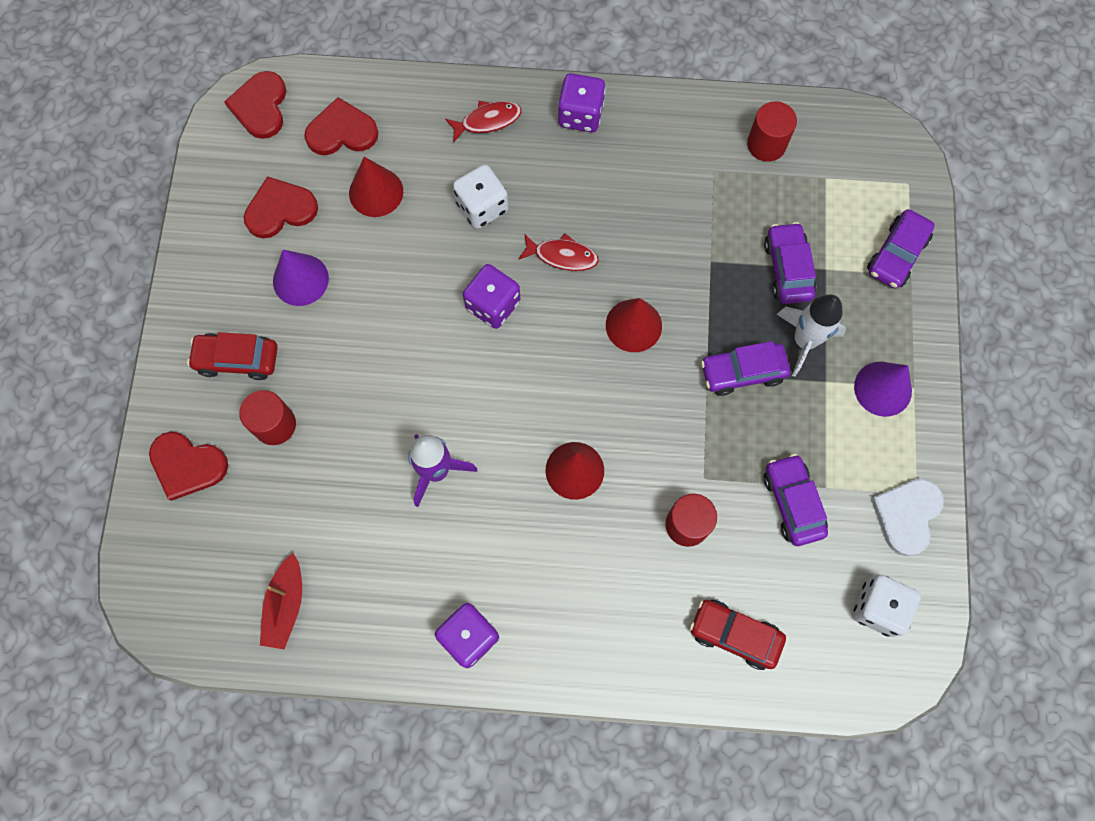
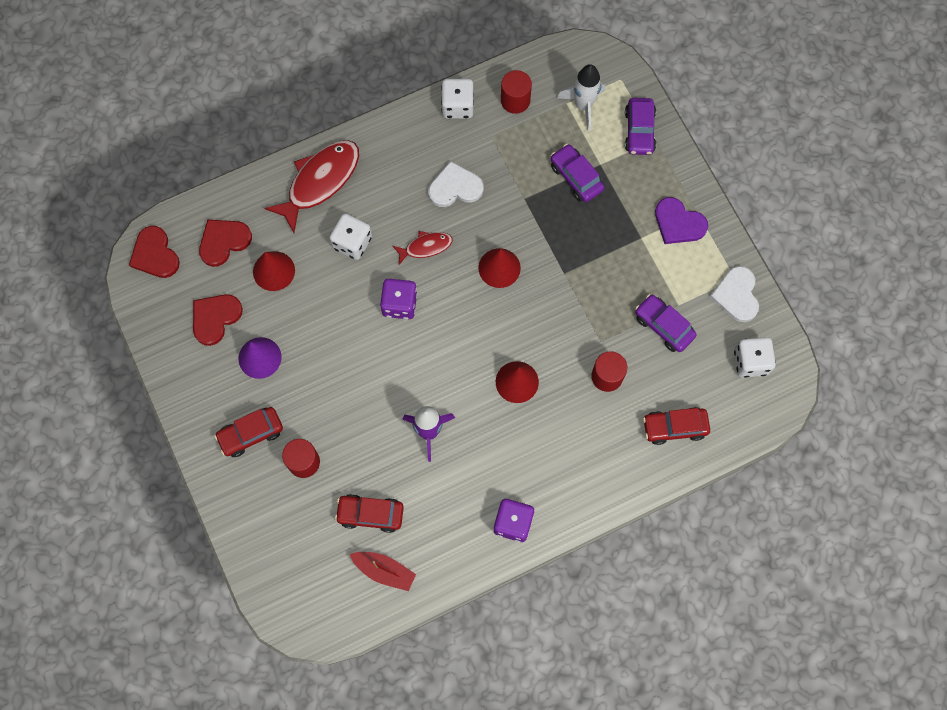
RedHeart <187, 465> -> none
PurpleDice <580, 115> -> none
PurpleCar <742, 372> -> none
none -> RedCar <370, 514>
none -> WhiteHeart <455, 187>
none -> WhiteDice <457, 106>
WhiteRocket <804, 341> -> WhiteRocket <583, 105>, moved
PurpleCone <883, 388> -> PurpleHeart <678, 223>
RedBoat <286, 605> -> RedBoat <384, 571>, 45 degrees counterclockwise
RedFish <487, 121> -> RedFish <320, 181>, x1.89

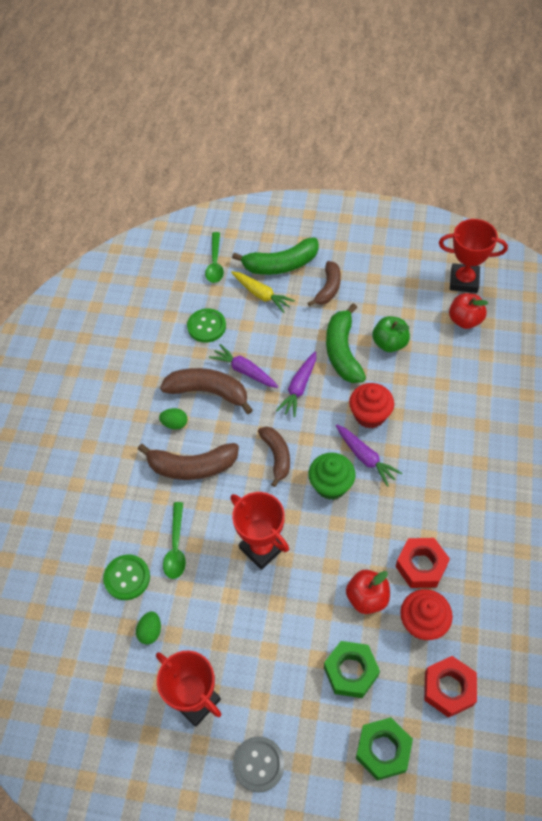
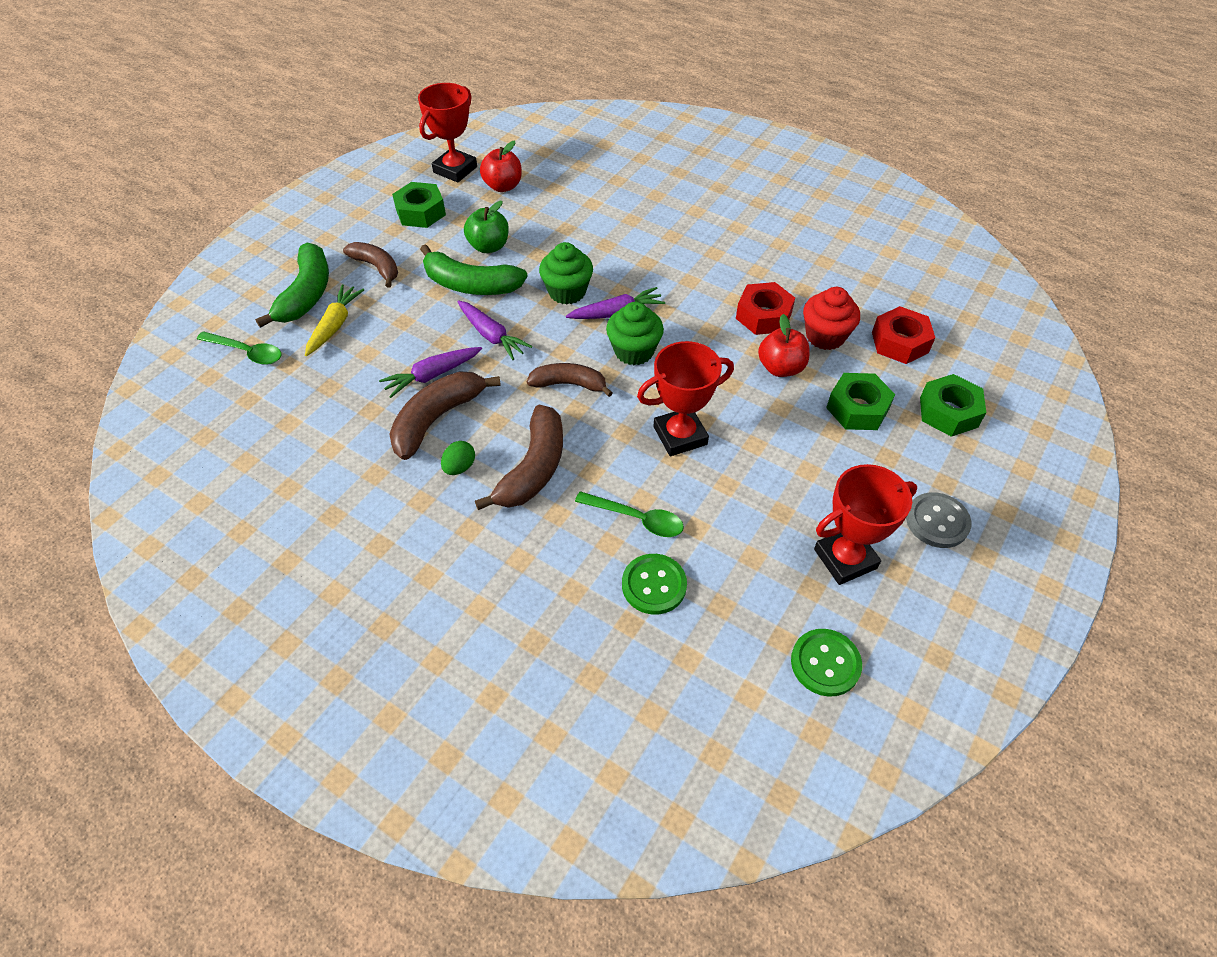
GreenEgg <150, 631> -> none
none -> GreenNut <420, 212>
GreenButton <206, 326> -> GreenButton <825, 663>, moved
RedCupcake <370, 415> -> GreenCupcake <567, 292>
YellowCarrot <261, 295> -> YellowCarrot <335, 325>, 45 degrees counterclockwise

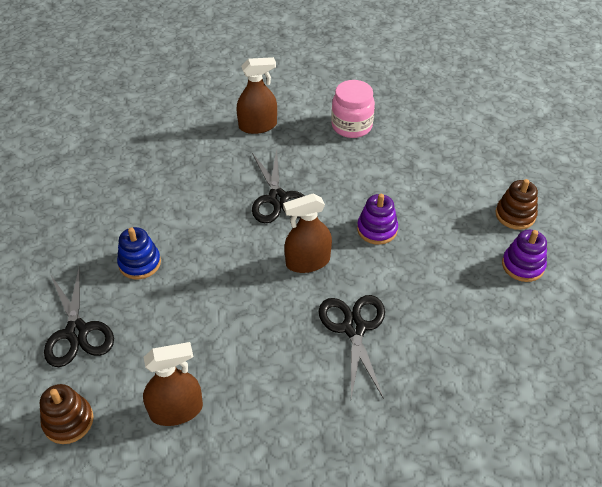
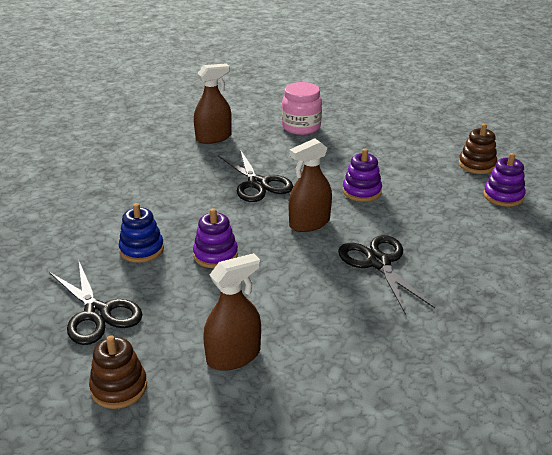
none -> PurpleStackingToy <215, 255>

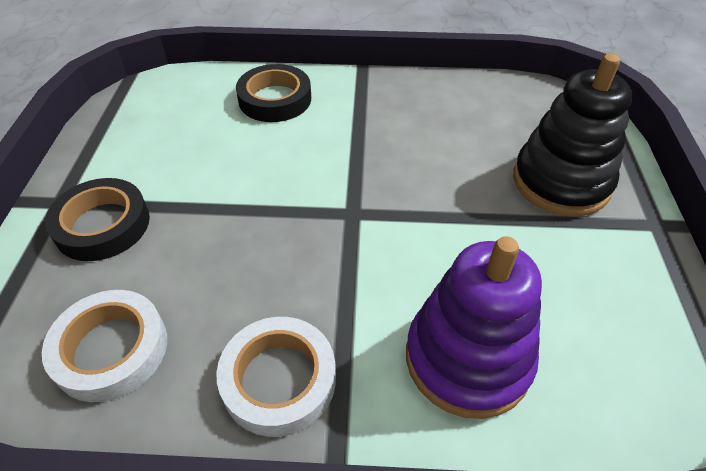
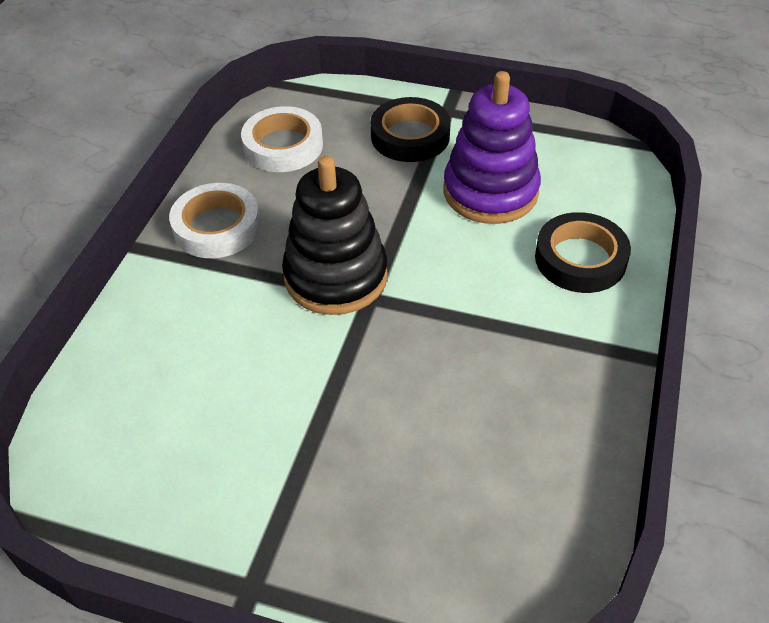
PurpleStackingToy <467, 358> -> PurpleStackingToy <490, 192>, moved
BlackStackingToy <561, 182> -> BlackStackingToy <336, 276>, moved

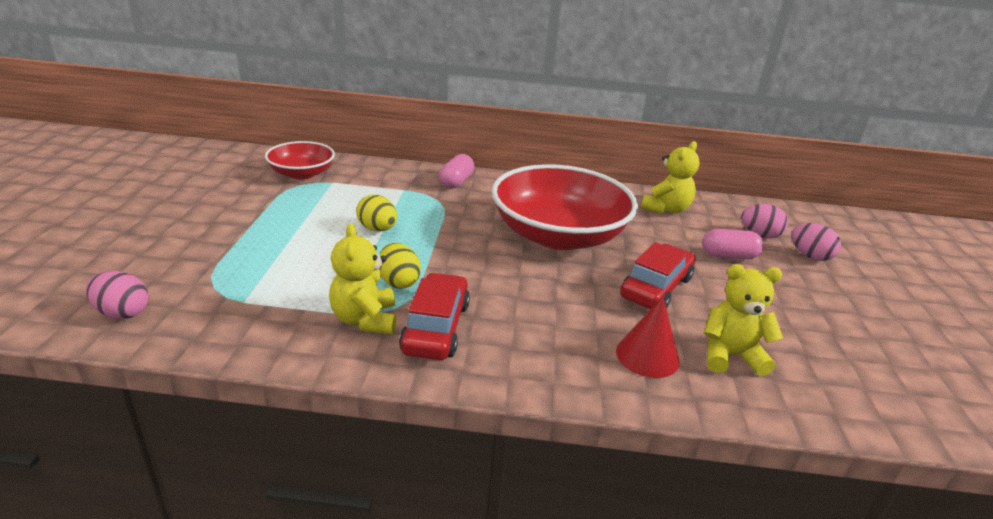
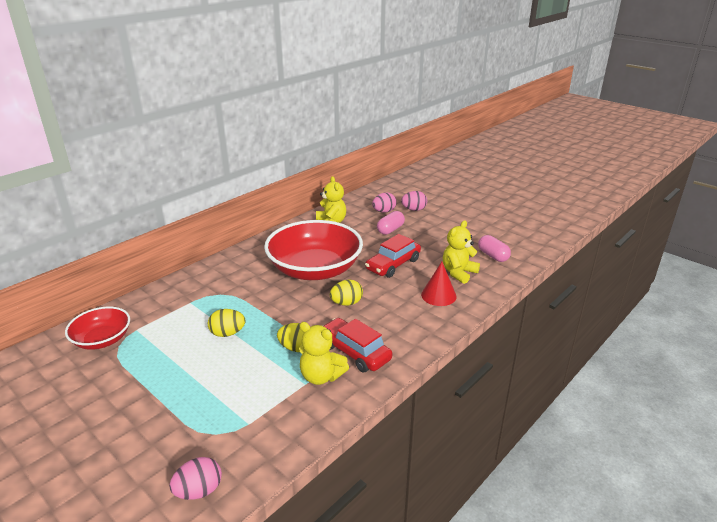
none -> YellowEgg <346, 303>
PinkCapsule <456, 182> -> PinkCapsule <493, 256>, moved
RedCar <656, 288> -> RedCar <393, 264>, 120 degrees counterclockwise

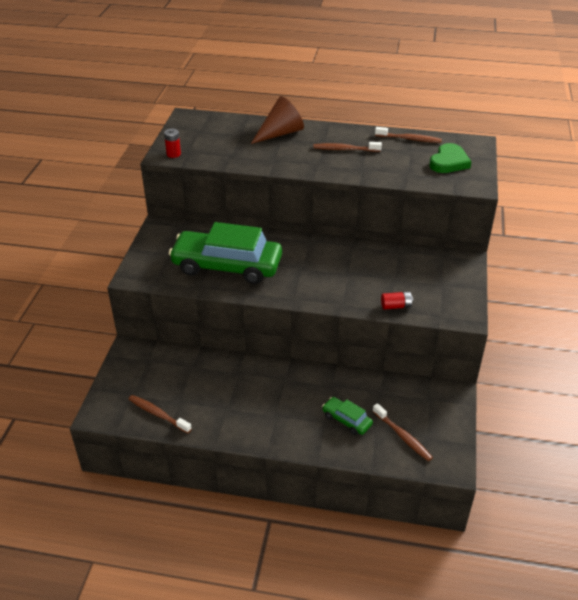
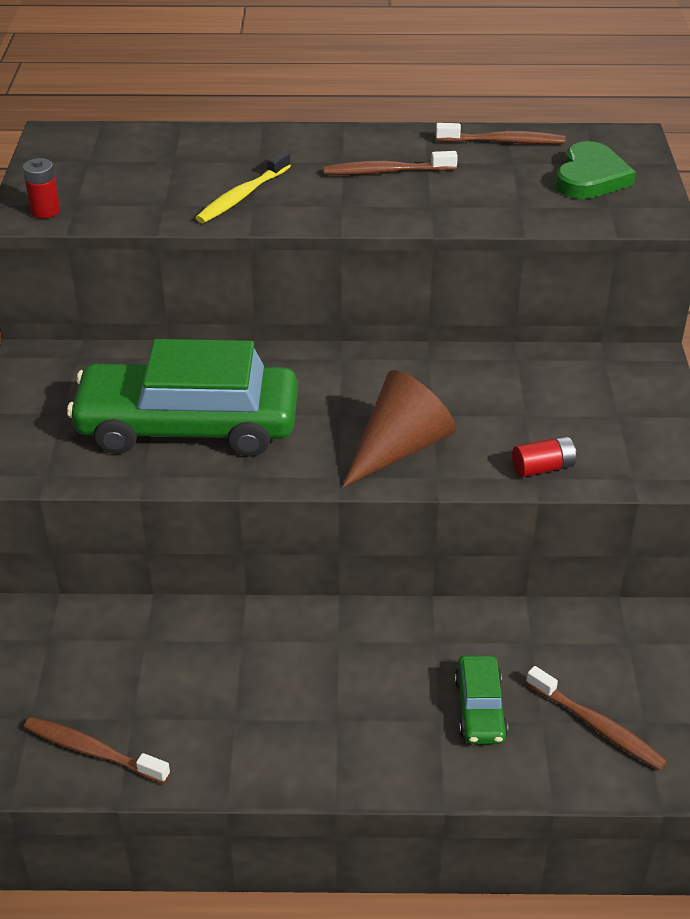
none -> YellowToothbrush <243, 196>
BrownCone <280, 133> -> BrownCone <399, 448>, moved
GreenCar <346, 420> -> GreenCar <480, 708>, 120 degrees counterclockwise

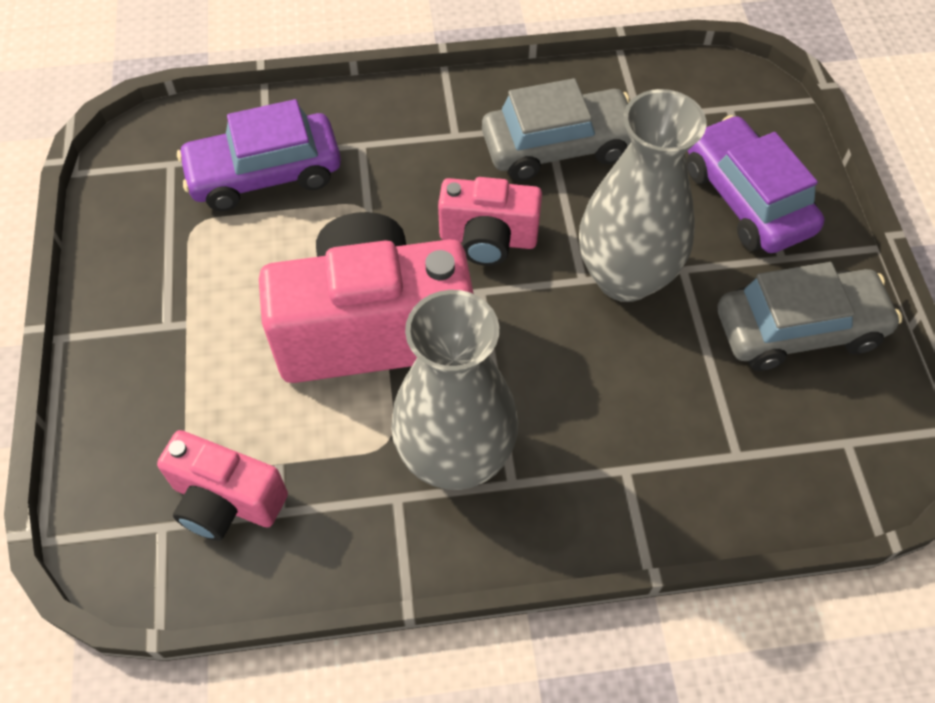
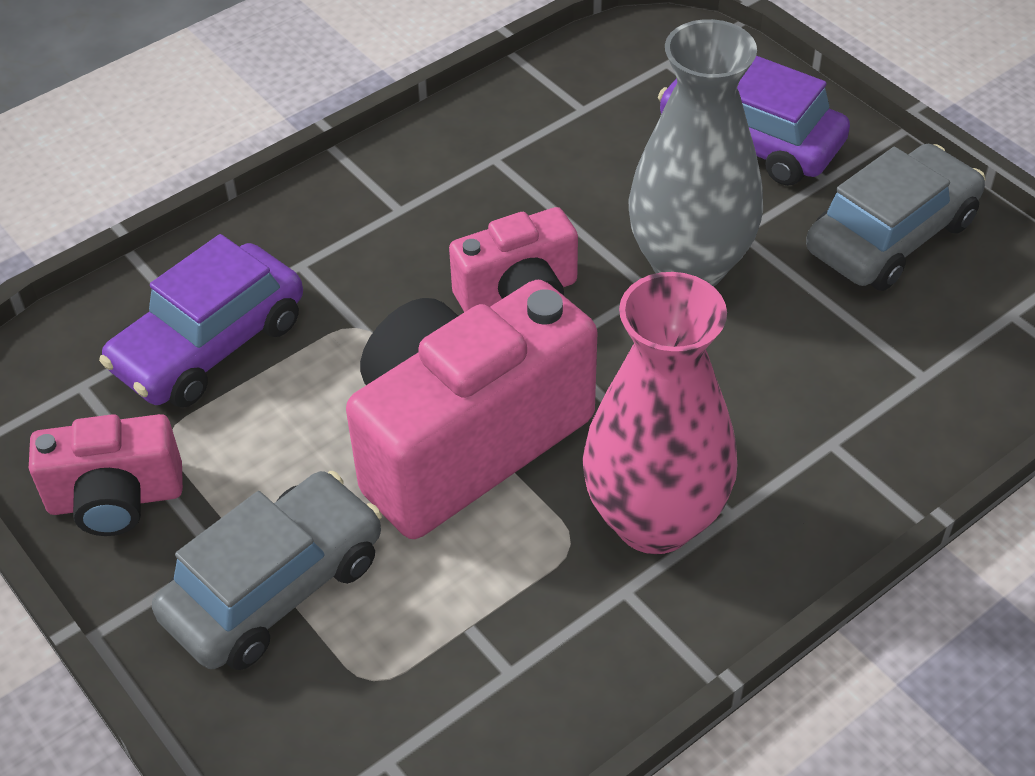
PinkCamera <226, 501> -> PinkCamera <116, 499>, moved
GreyCar <558, 146> -> GreyCar <274, 587>, moved
GreyVase <455, 457> -> PinkVase <654, 520>

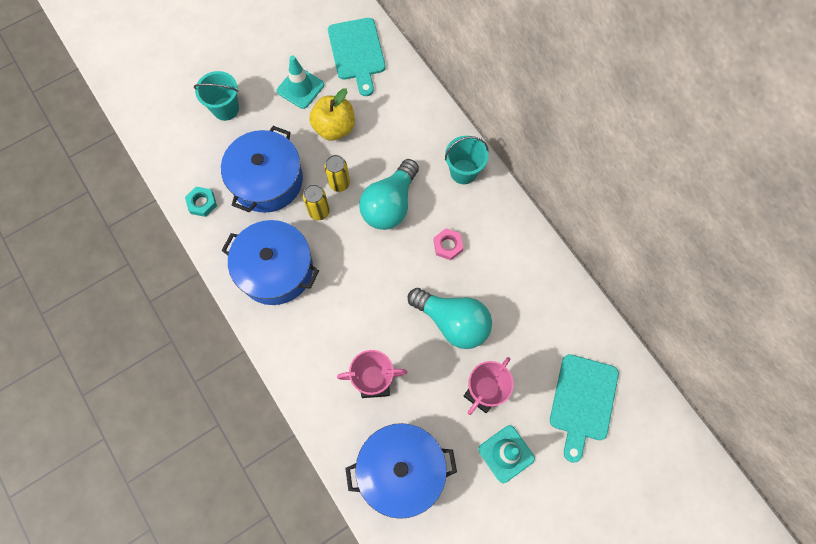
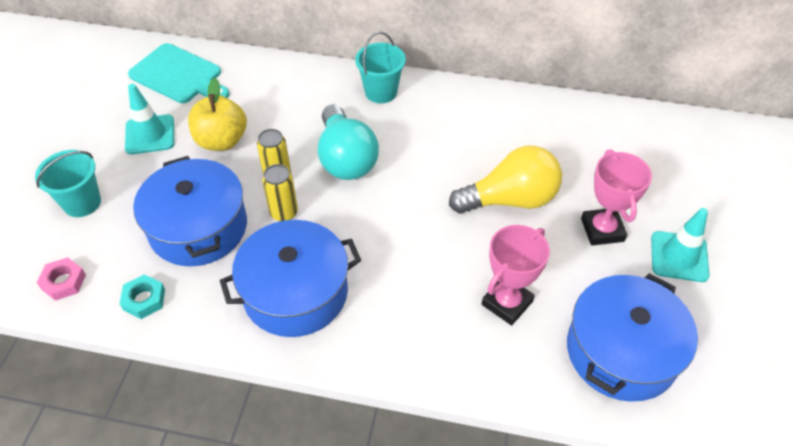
TurquoiseCuttingBoard <582, 401> -> none
PinkNut <448, 245> -> PinkNut <63, 282>, moved
TurquoiseLightBulb <453, 322> -> YellowLightBulb <510, 200>

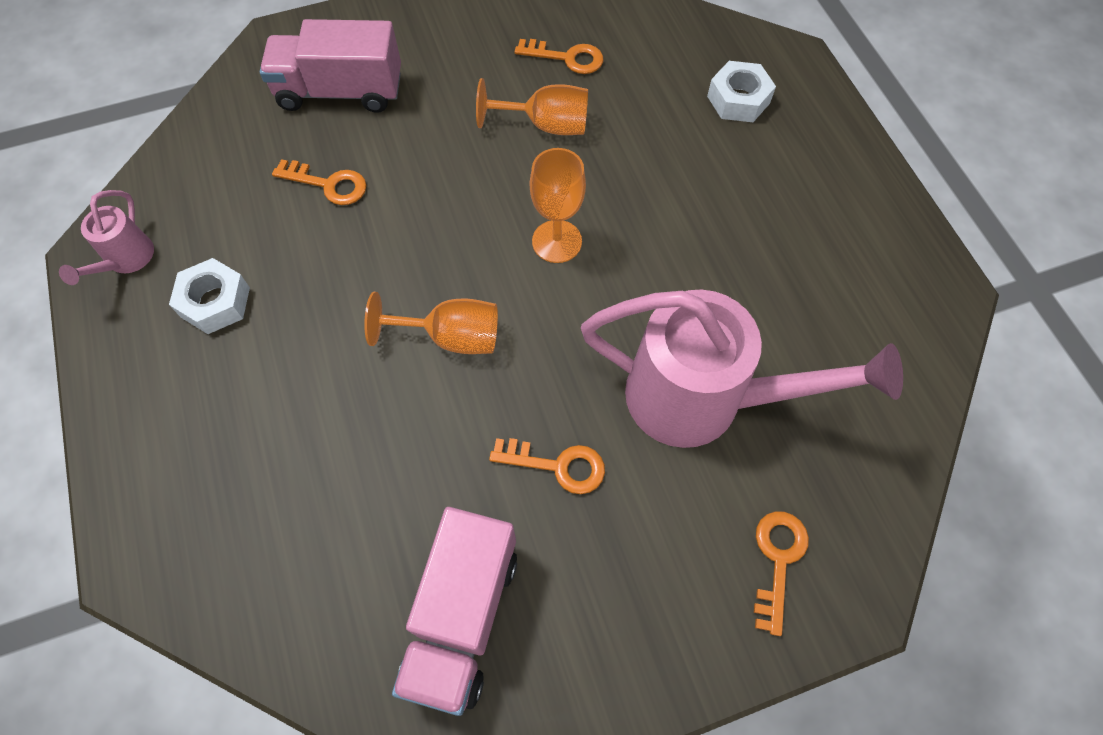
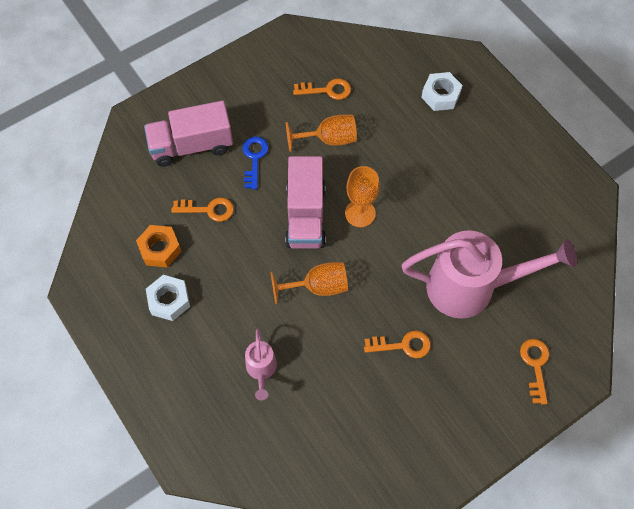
none -> OrangeNut <160, 249>
none -> BlueKey <254, 159>
PinkWateringCan <126, 260> -> PinkWateringCan <261, 370>, moved
PinkTruck <462, 617> -> PinkTruck <305, 215>, moved

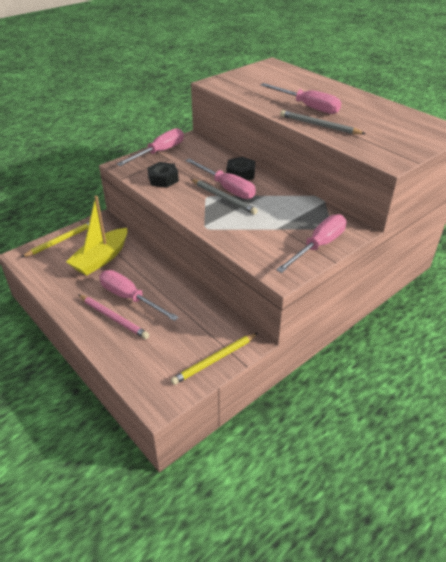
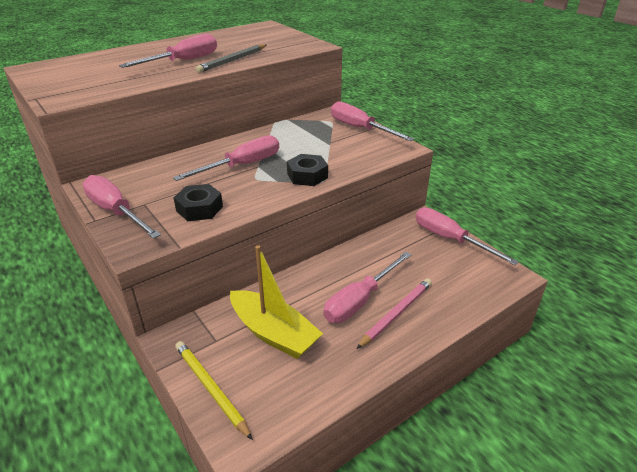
GreyPencil <223, 198> -> none
BlackNut <240, 174> -> BlackNut <307, 176>, moved
YellowPencil <215, 360> -> PinkScrewdriver <450, 239>

